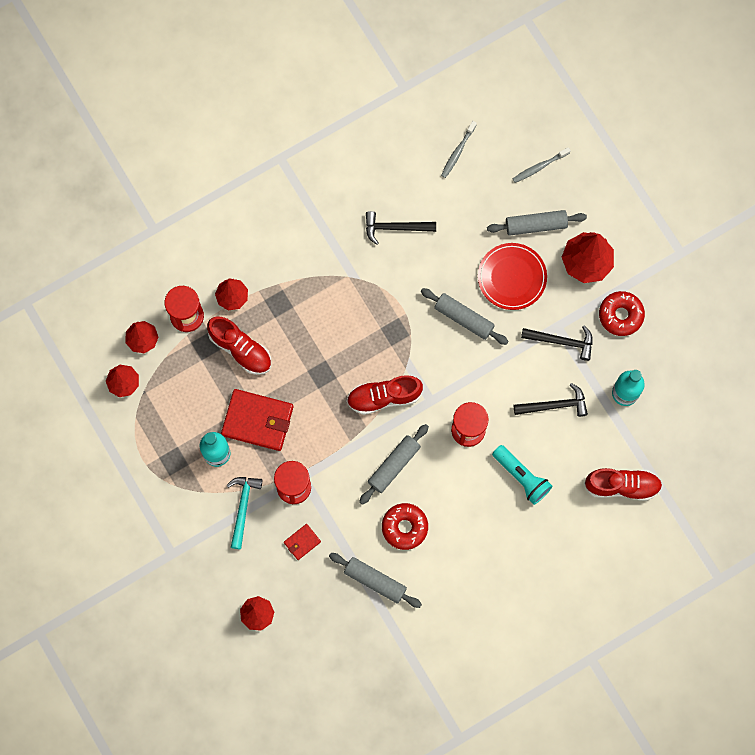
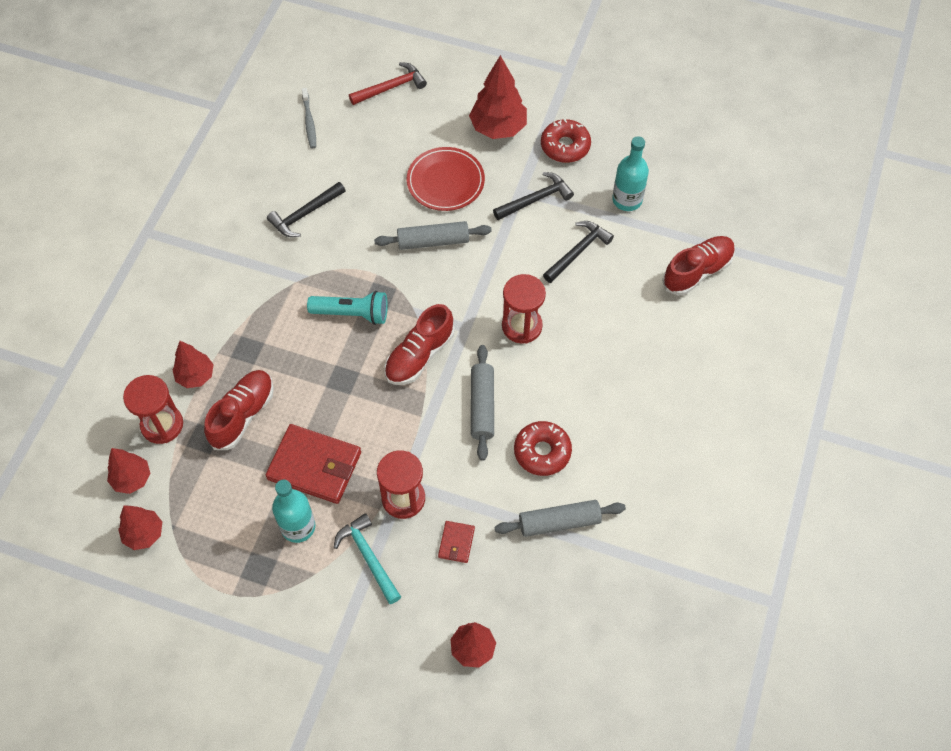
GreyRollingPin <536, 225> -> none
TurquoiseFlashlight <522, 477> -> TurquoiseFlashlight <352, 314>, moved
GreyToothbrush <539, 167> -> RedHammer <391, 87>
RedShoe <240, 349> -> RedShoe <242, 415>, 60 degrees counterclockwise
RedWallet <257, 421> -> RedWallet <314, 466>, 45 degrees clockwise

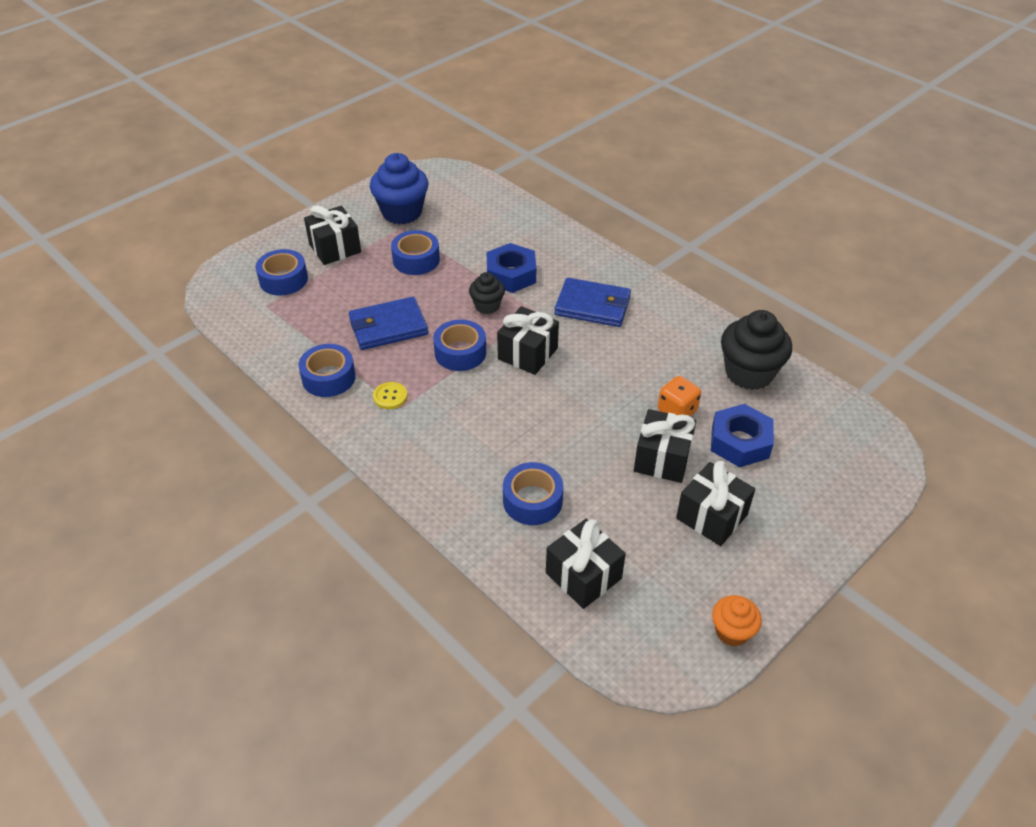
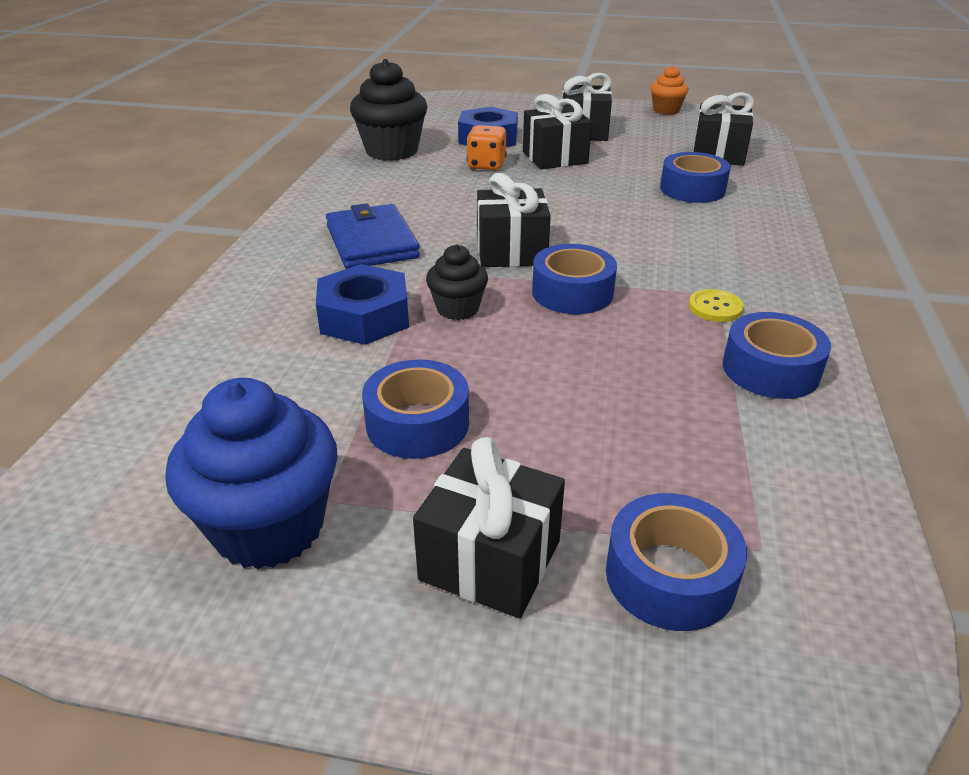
BlueWallet <388, 327> -> none

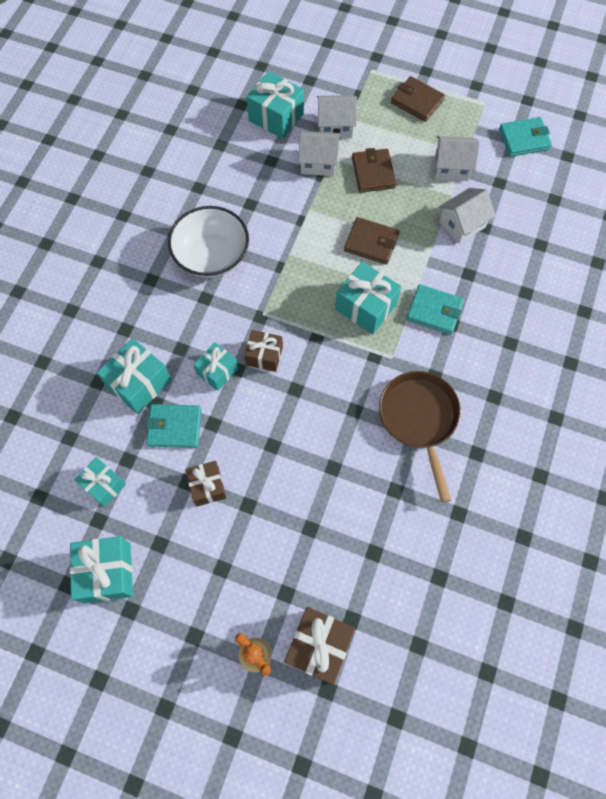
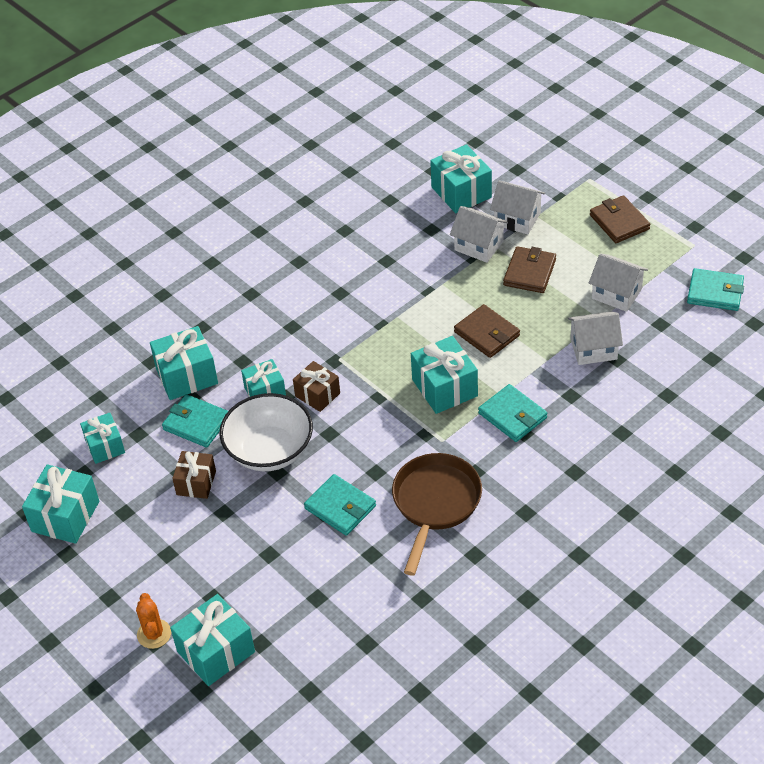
none -> TurquoiseWallet <340, 507>
WhiteBowl <212, 256> -> WhiteBowl <269, 450>, moved
BrownGift <318, 646> -> TurquoiseGift <216, 651>

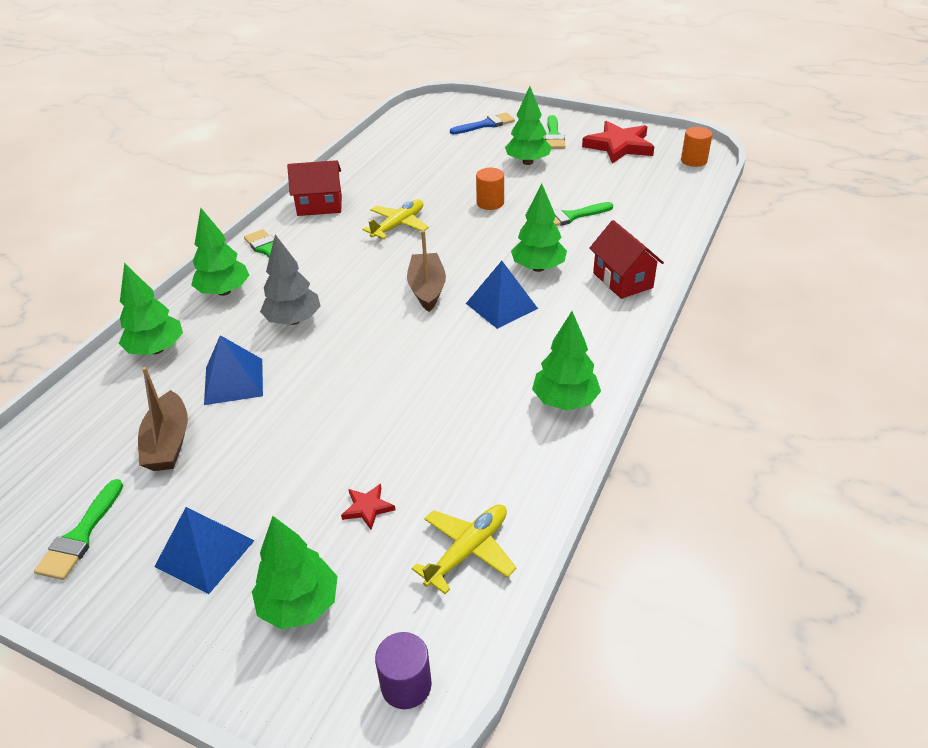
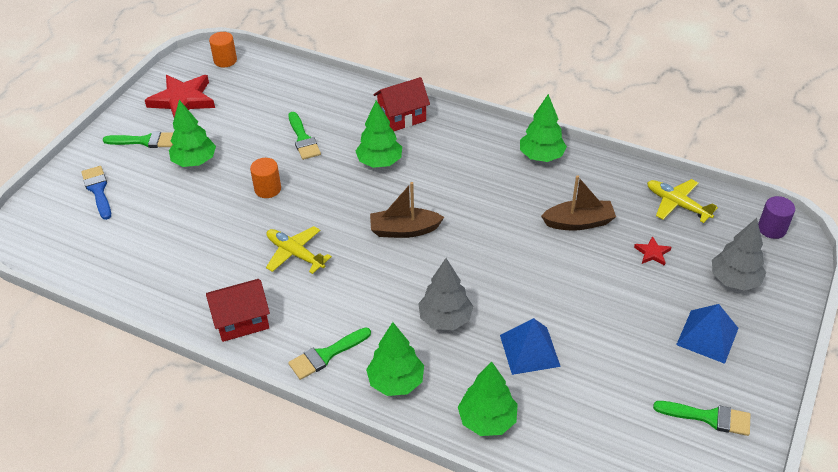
BluePyramid <501, 305> -> none
BrownBoat <168, 443> -> BrownBoat <578, 222>, moved
GreenTree <299, 605> -> GreyTree <734, 280>
RedHouse <319, 205> -> RedHouse <242, 321>, 75 degrees clockwise

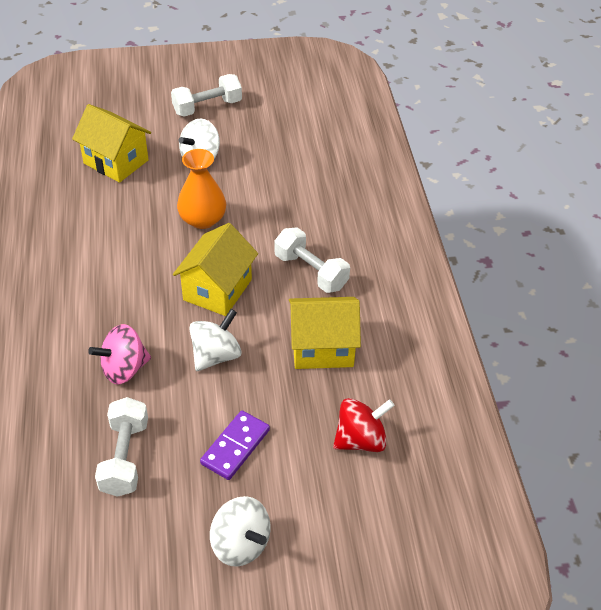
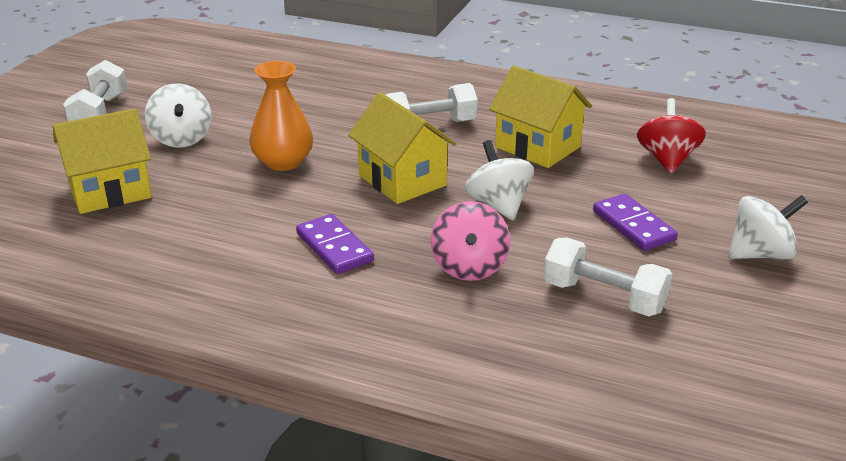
none -> PurpleDomino <334, 247>
YellowHouse <322, 348> -> YellowHouse <537, 147>, 75 degrees counterclockwise

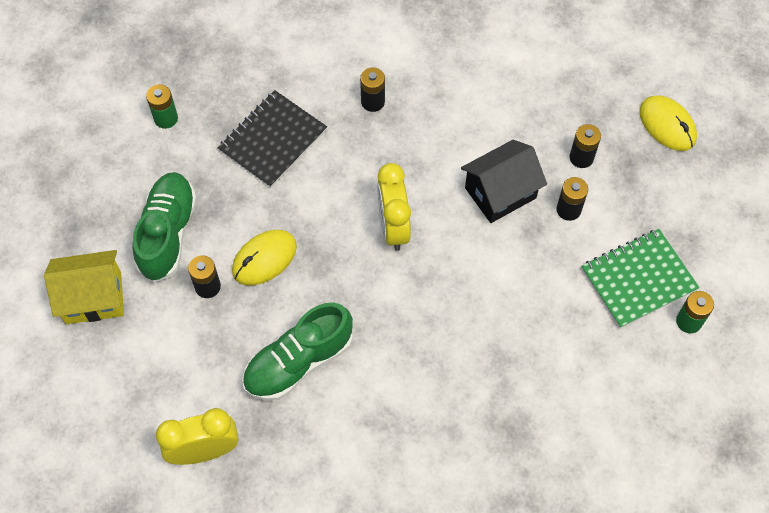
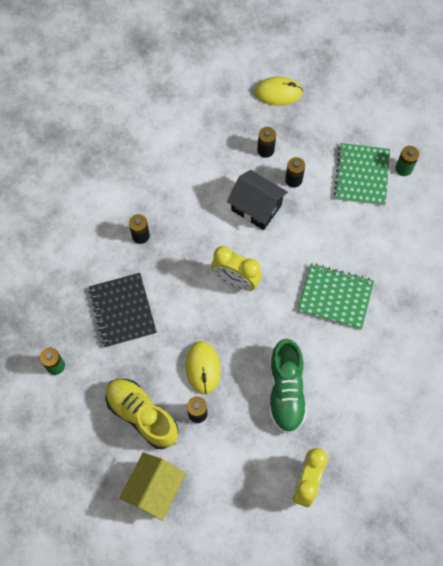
none -> GreenNotebook <335, 297>
GreenShoe <167, 233> -> YellowShoe <142, 415>
BlackHouse <500, 193> -> BlackHouse <256, 207>, 60 degrees counterclockwise

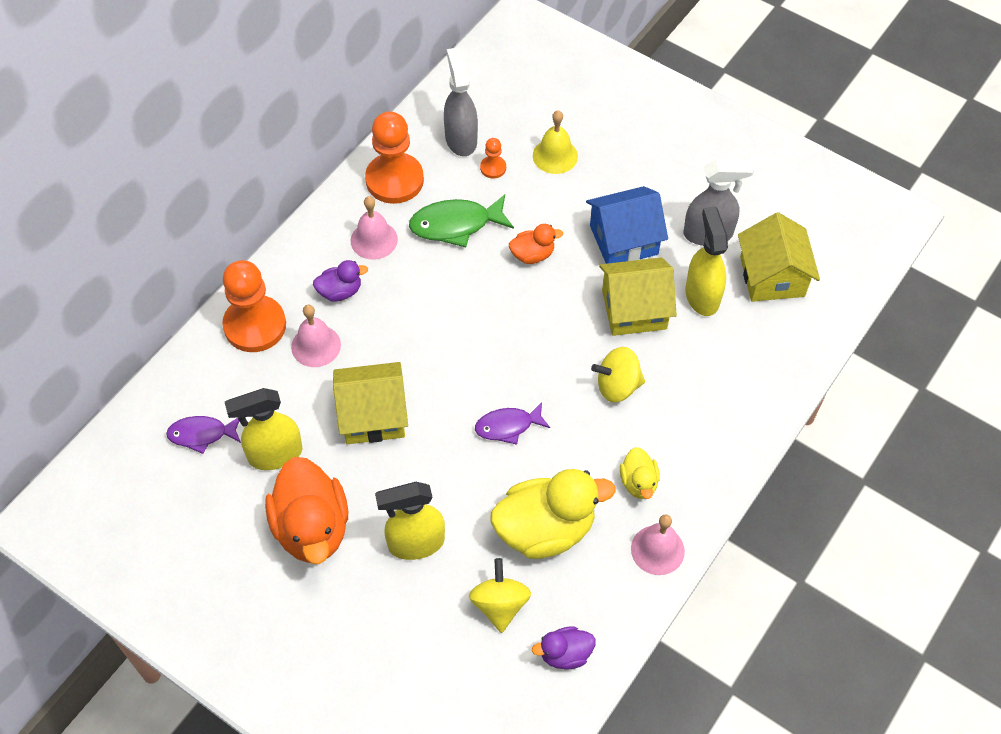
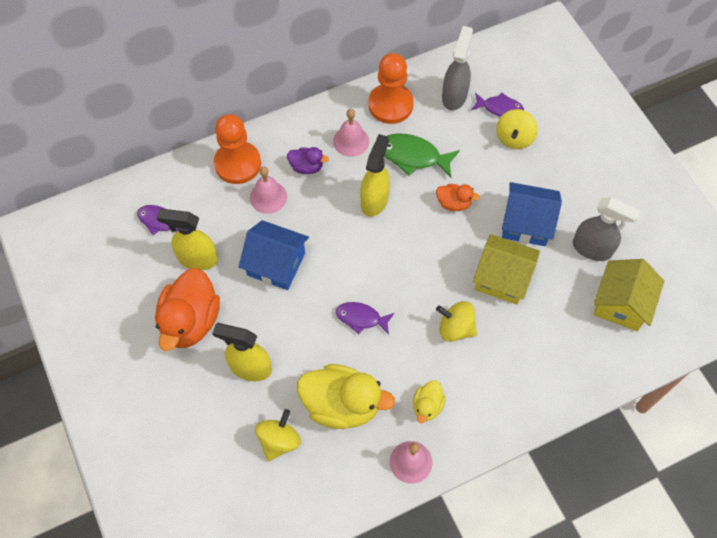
OrangePawn <493, 168> -> none
PurpleDuck <565, 654> -> none
none -> PurpleFish <500, 108>
YellowSprayBottle <702, 295> -> YellowSprayBottle <374, 200>, moved
YellowBell <555, 156> -> YellowSpinningTop <514, 138>
YellowHouse <373, 415> -> BlueHouse <276, 264>

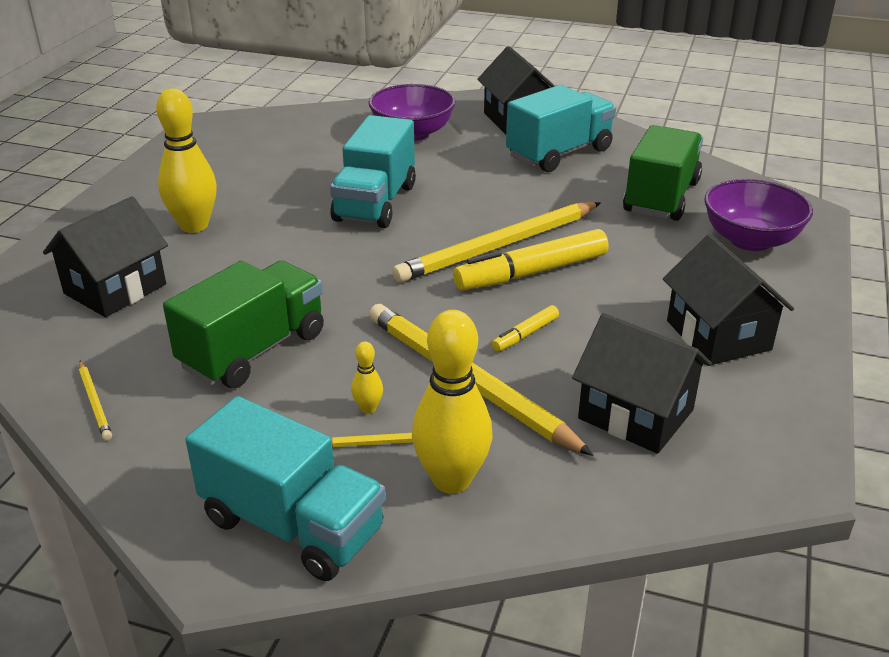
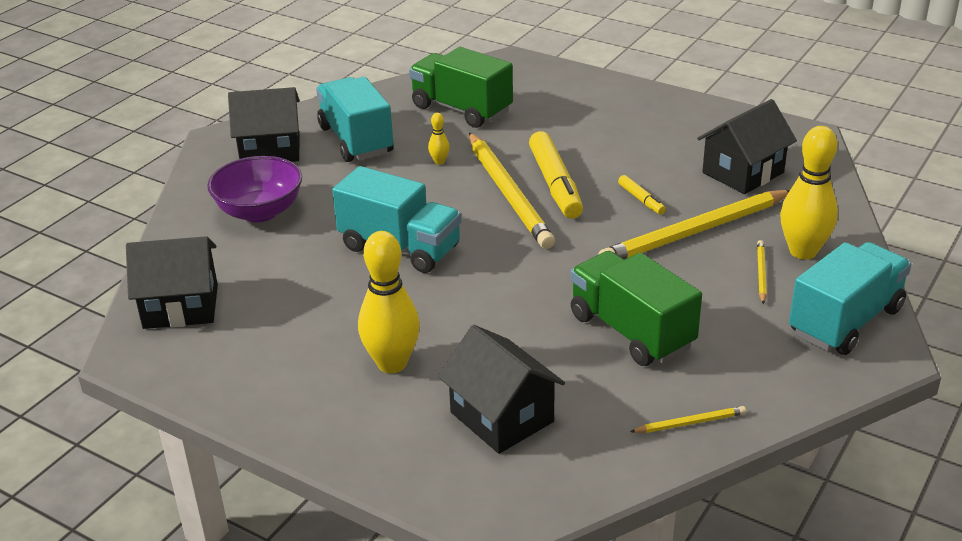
PurpleBowl <750, 240> -> none
YellowBowlingPin <368, 408> -> YellowBowlingPin <439, 162>, moved
BlackHouse <718, 335> -> BlackHouse <181, 306>, moved

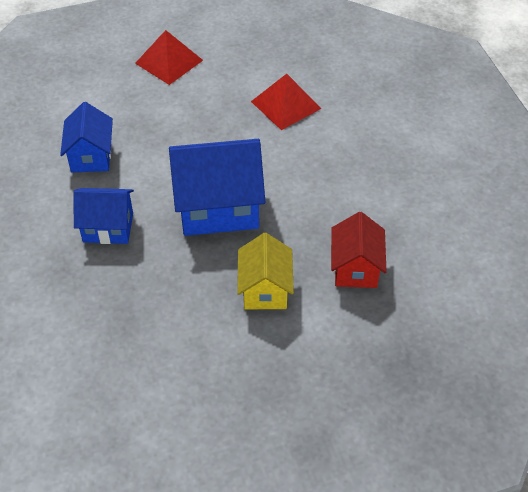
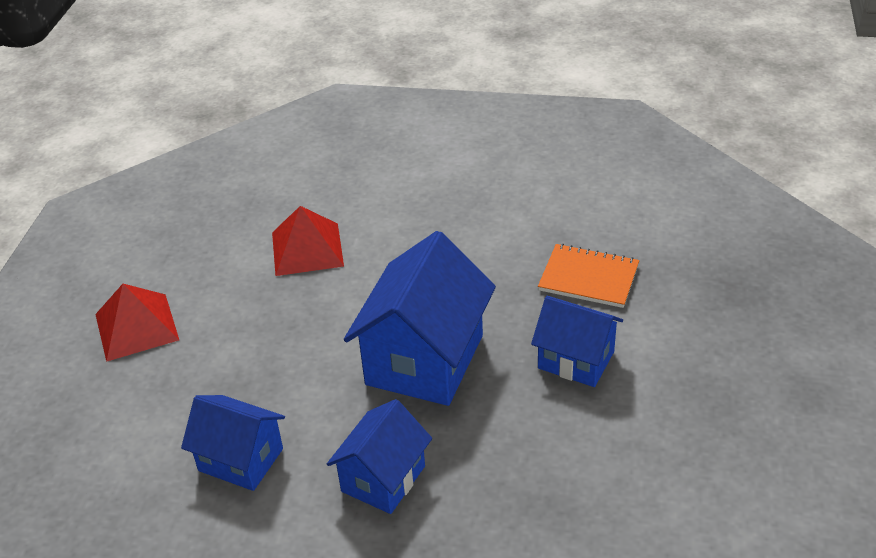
RedHouse <355, 268> -> OrangeNotebook <588, 278>
YellowHouse <265, 289> -> BlueHouse <576, 360>

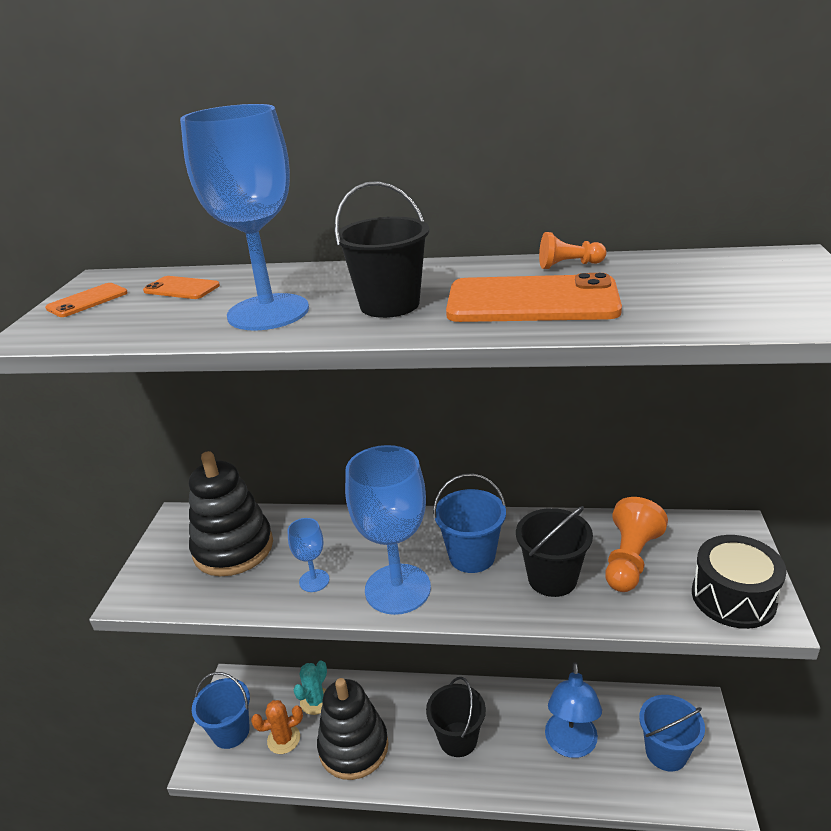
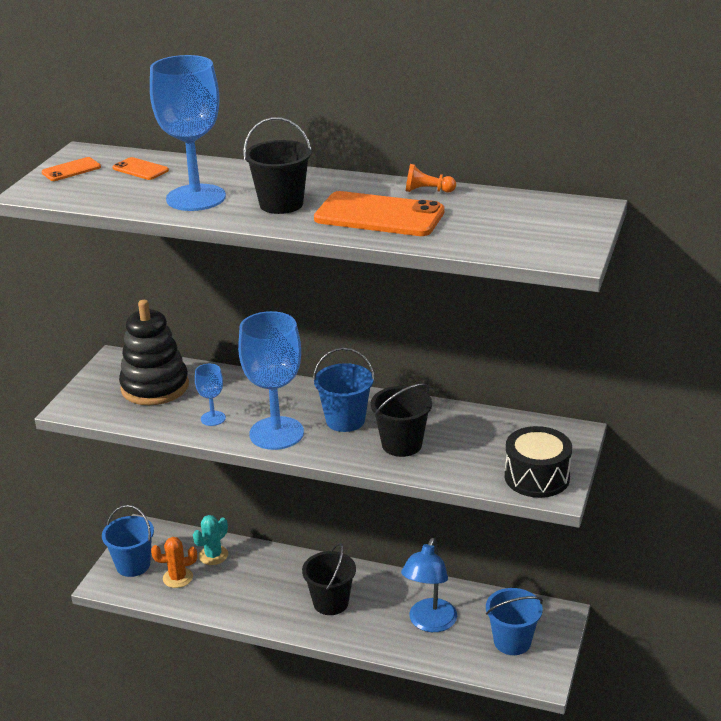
BlackStackingToy <353, 747> -> none
OrangePawn <630, 559> -> none

